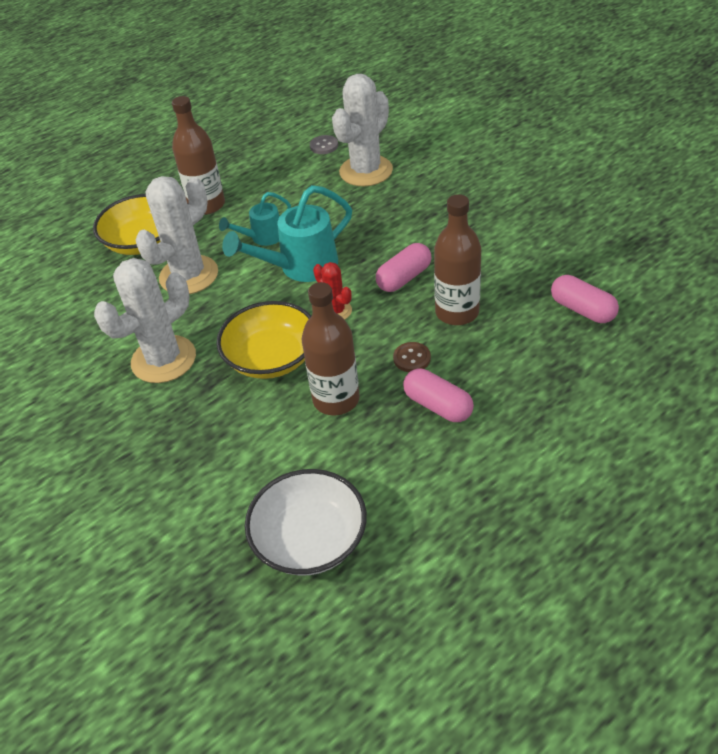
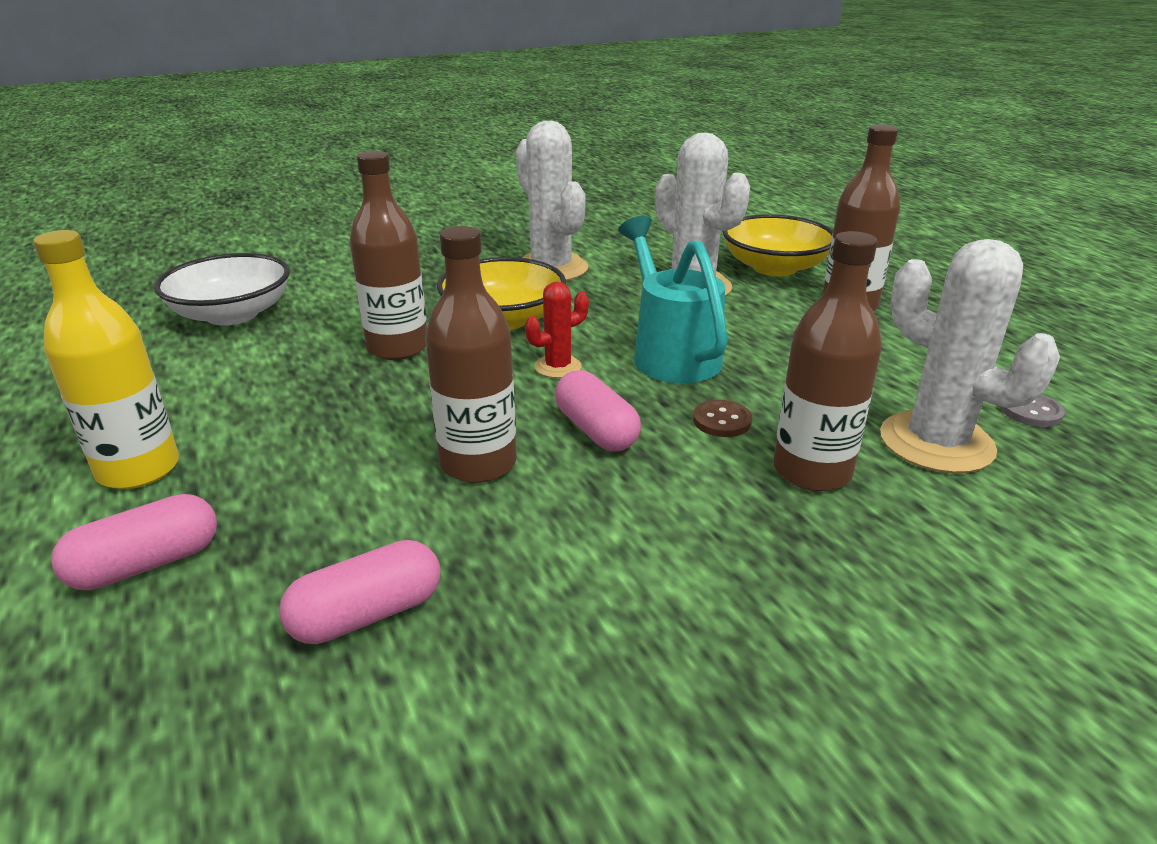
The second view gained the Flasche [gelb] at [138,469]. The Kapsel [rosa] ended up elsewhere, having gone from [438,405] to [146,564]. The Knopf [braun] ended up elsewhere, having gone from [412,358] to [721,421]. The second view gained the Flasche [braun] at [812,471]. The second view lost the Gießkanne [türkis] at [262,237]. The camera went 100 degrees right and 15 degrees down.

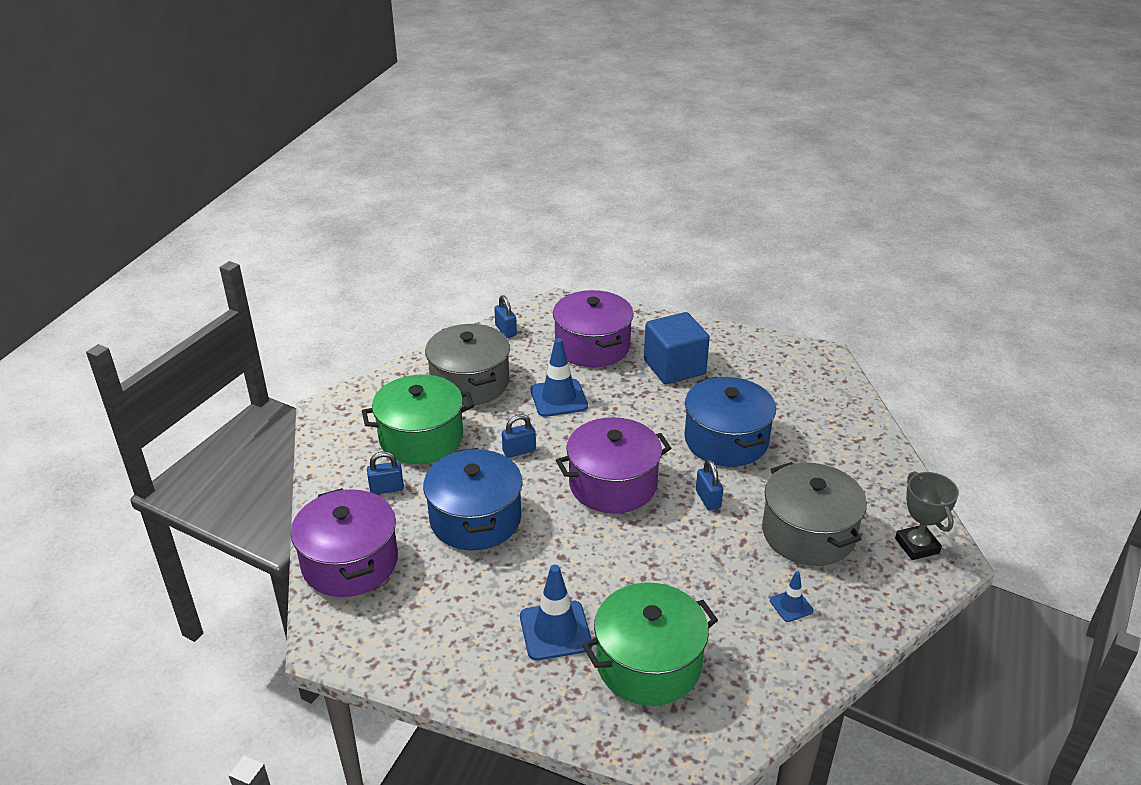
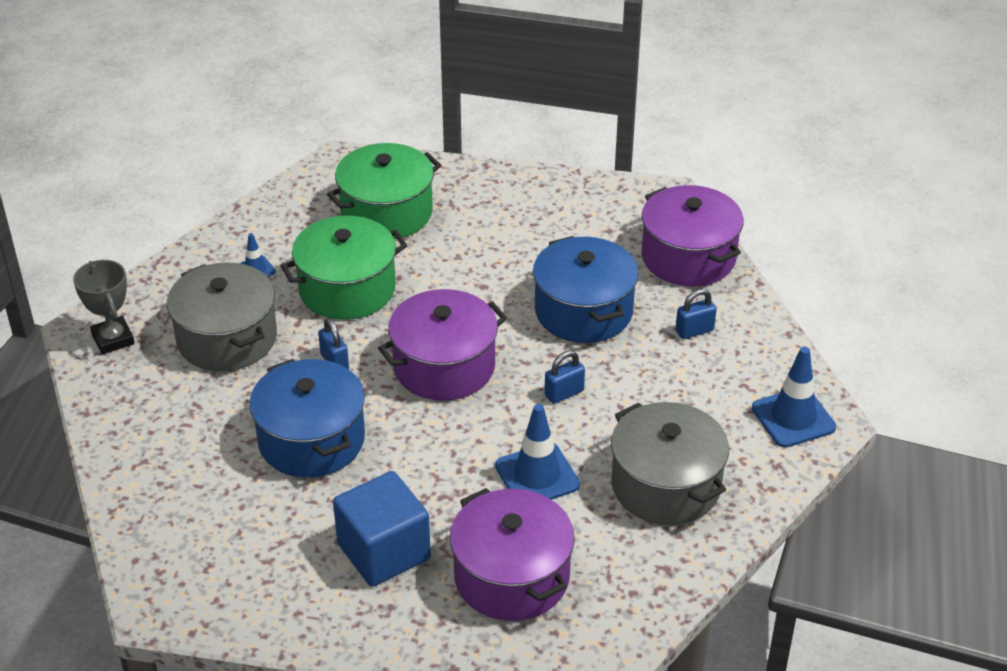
The Kochtopf [grün] ended up elsewhere, having gone from [421,438] to [347,289]. The Leitkegel [blau] ended up elsewhere, having gone from [555,631] to [793,418]. The second view lost the Vorhängeschloss [blau] at [505,330]. The camera went 170 degrees right and 5 degrees up.

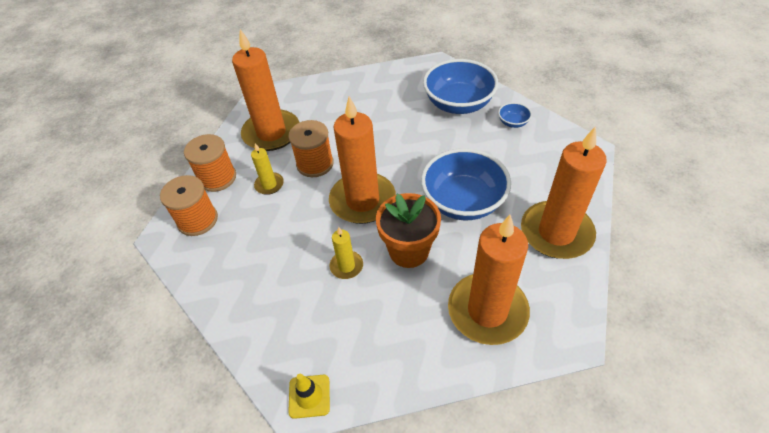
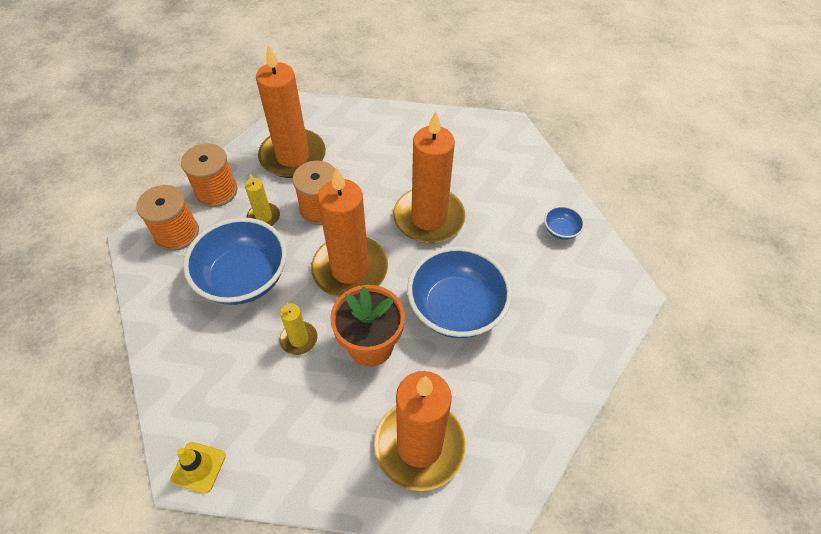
The Schüssel [blau] ended up elsewhere, having gone from [458,104] to [244,278]. The Kerze [orange] ended up elsewhere, having gone from [556,232] to [429,218]. The camera went 15 degrees right and 5 degrees up.

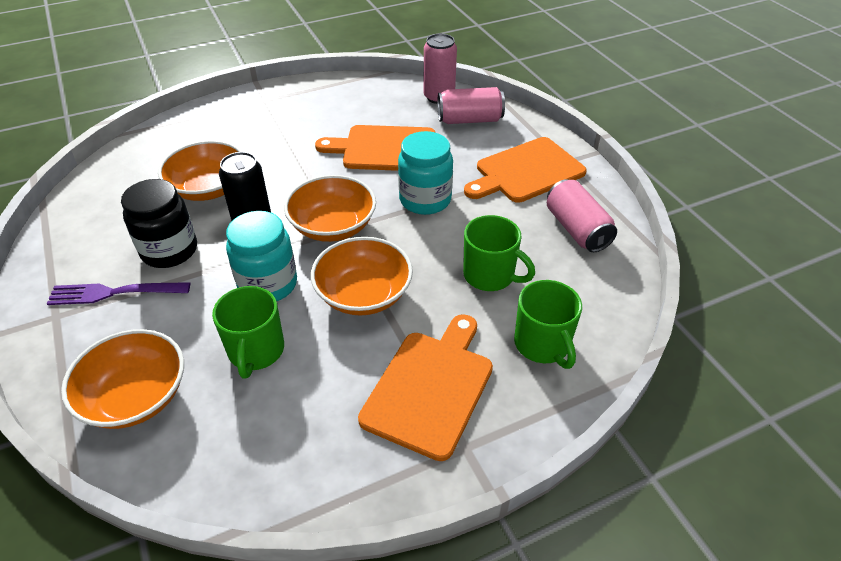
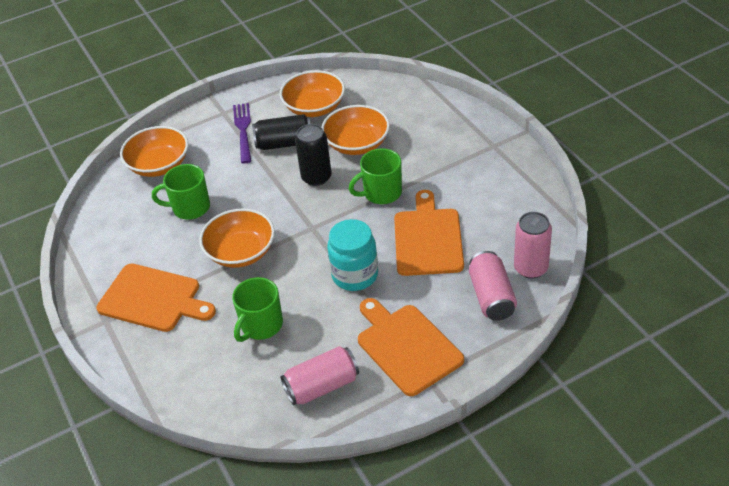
Where the Einmachglas [schwarz] stood at [169,250], the Dose [schwarz] came to stand at [284,143]. The Schüssel [orange] ended up elsewhere, having gone from [333,226] to [314,107]. The Tasse [grün] ended up elsewhere, having gone from [542,344] to [381,193]. The second view lost the Einmachglas [türkis] at [268,284]. The camera went 90 degrees right and 0 degrees up.

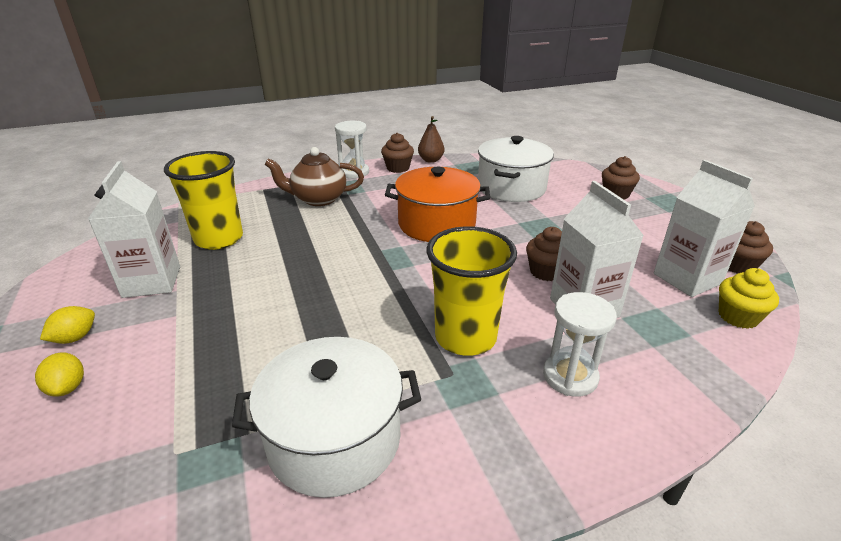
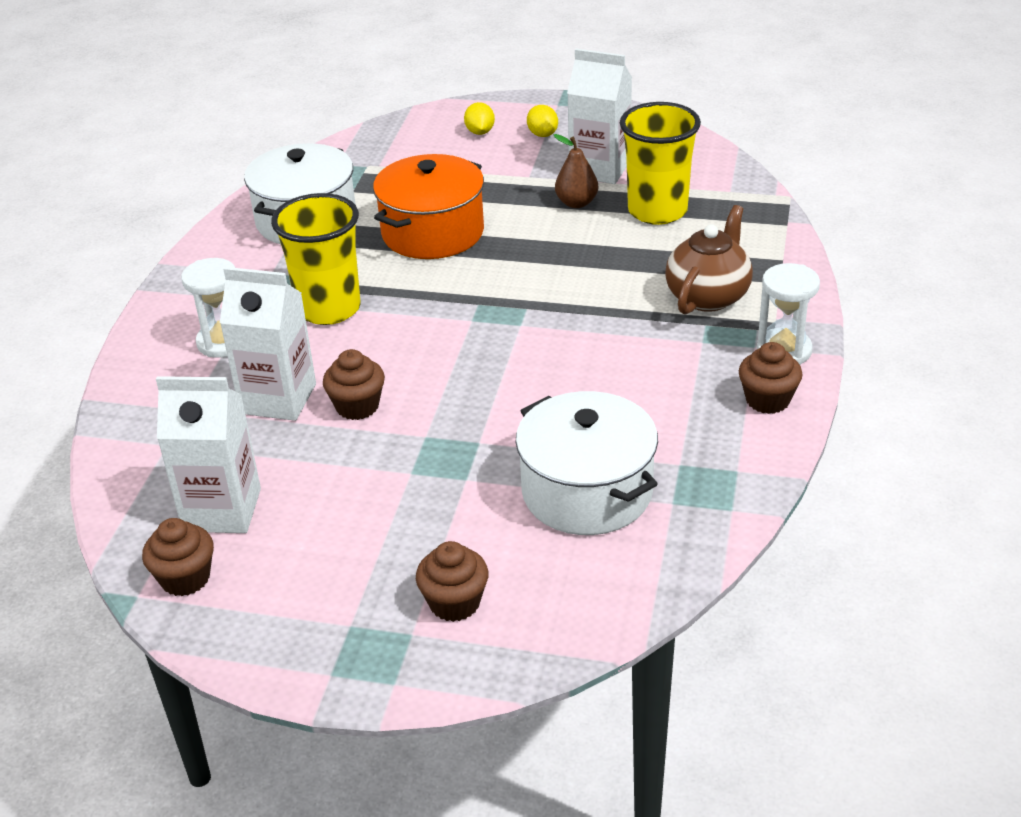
The Kochtopf [orange] ended up elsewhere, having gone from [436,224] to [433,232]. The Zitrone [gelb] at [67,387] ended up facing another way, 75 degrees clockwise from before. The Birne [braun] ended up elsewhere, having gone from [431,160] to [576,203]. The second view lost the Muffin [gelb] at [738,317]. The camera went 125 degrees right and 5 degrees up.

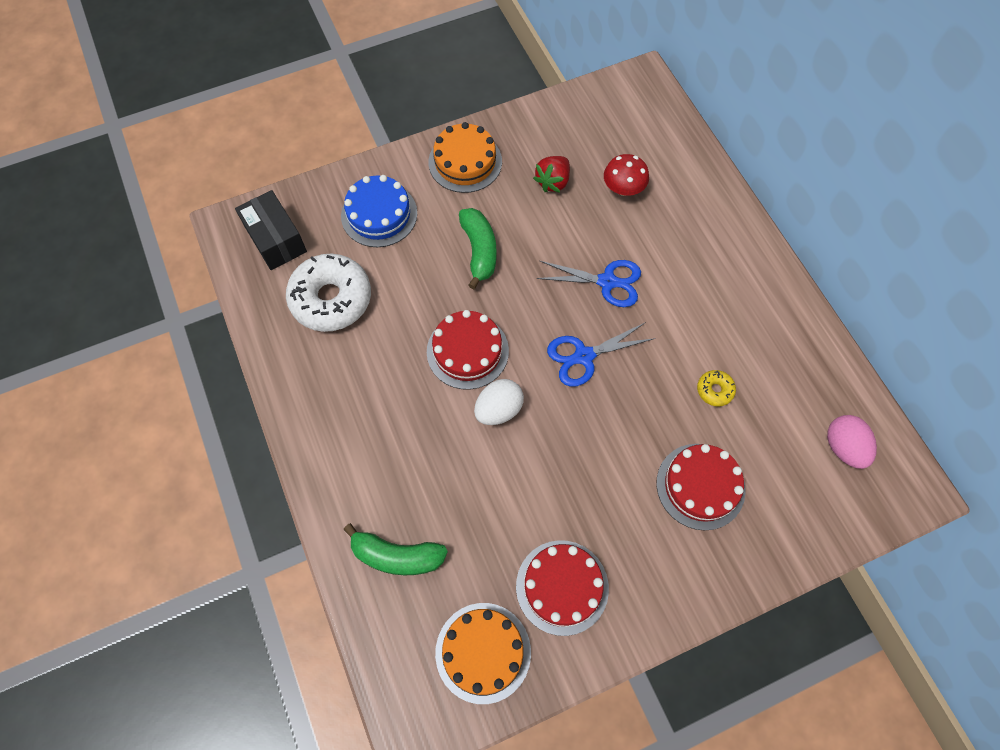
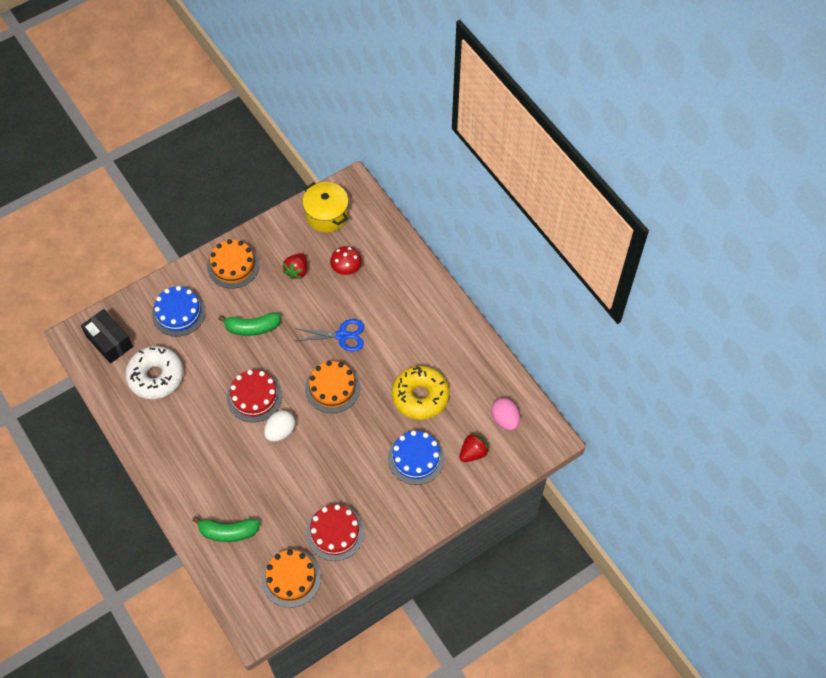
The Banane [grün] at [479,251] ended up facing another way, 105 degrees clockwise from before. The second view gained the Kochtopf [gelb] at [327,215]. Where the Schere [blau] stood at [584,356], the Kuchen [orange] came to stand at [332,388]. What was the Kuchen [rot] at [700,486] turned into the Kuchen [blau] at [416,458]. The size of the Donut [gelb] at [714,390] changed by a factor of 2.30. The second view gained the Erdbeere [rot] at [473,453]. The camera went 10 degrees left and 5 degrees down.

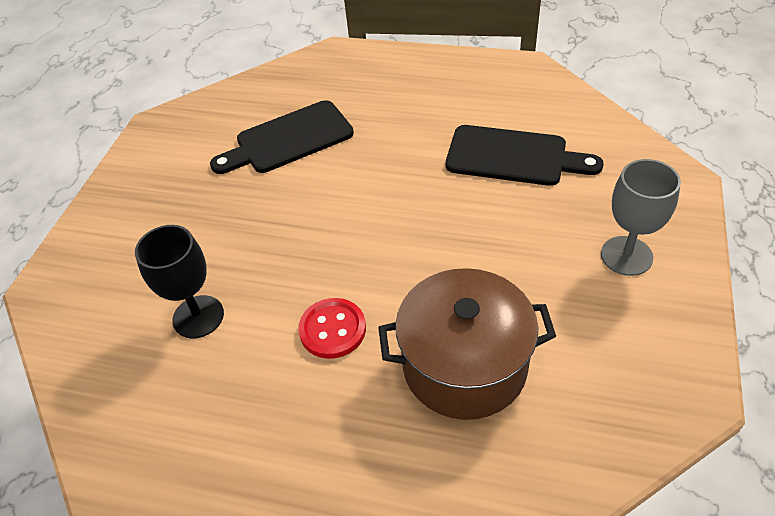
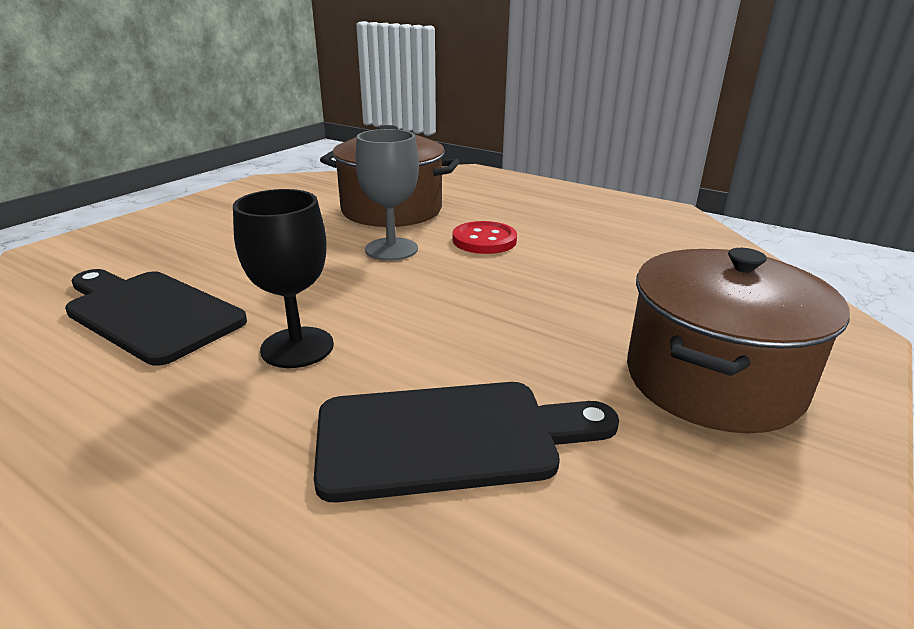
The Kelch [schwarz] ended up elsewhere, having gone from [198,317] to [297,347]. The Kelch [grau] ended up elsewhere, having gone from [626,256] to [391,249]. The second view gained the Kochtopf [braun] at [712,380]. The camera went 165 degrees left and 20 degrees down.

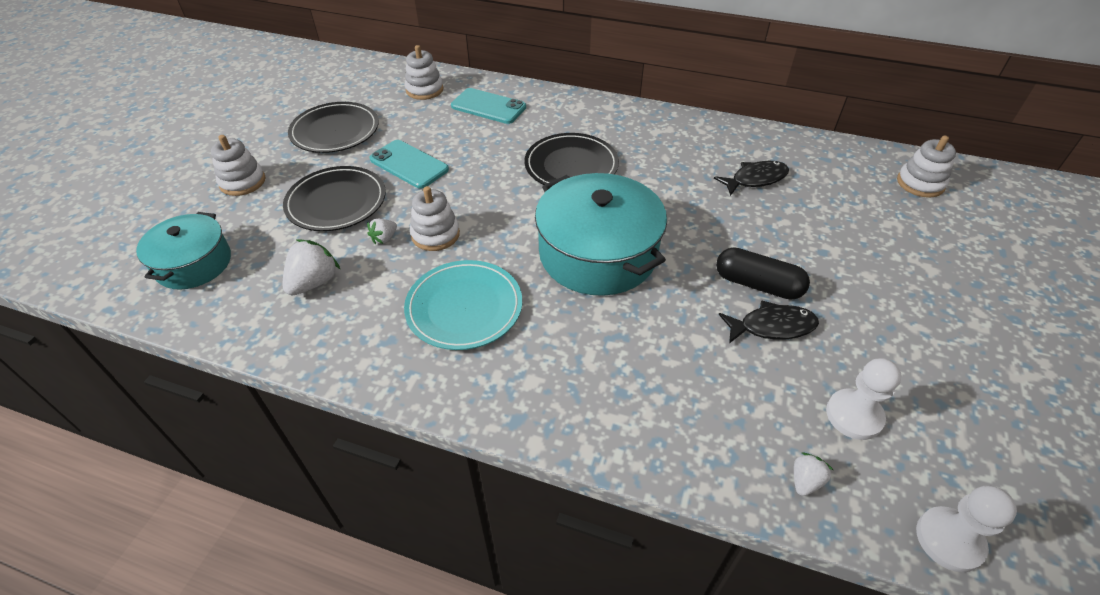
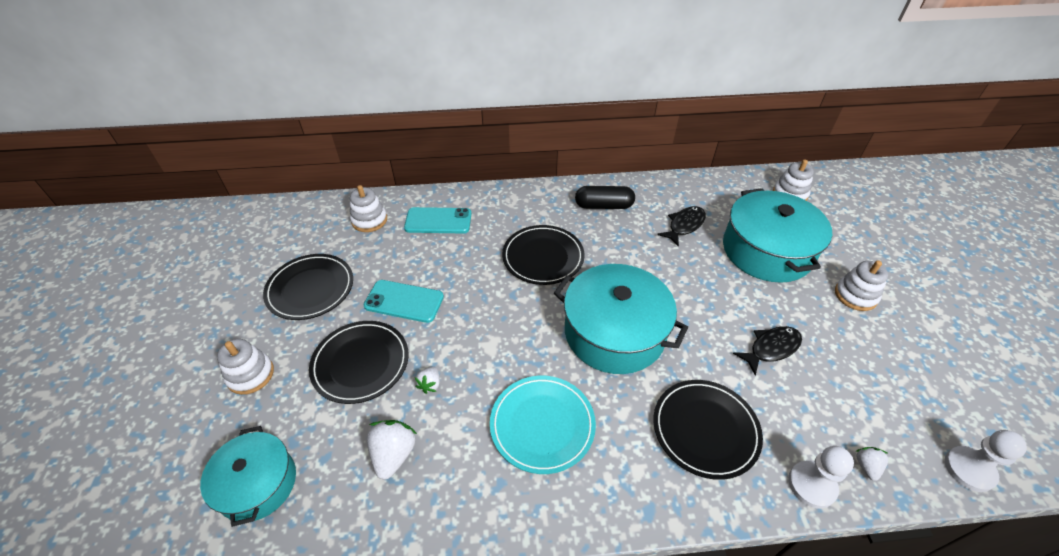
The Kapsel [schwarz] ended up elsewhere, having gone from [757,285] to [603,206]. The second view gained the Teller [schwarz] at [705,429]. The second view gained the Kochtopf [türkis] at [767,251]. The Bauer [weiß] ended up elsewhere, having gone from [854,415] to [812,485]. The Stapelspielzeug [weiß] ended up elsewhere, having gone from [435,234] to [855,295]. The camera went 25 degrees left and 0 degrees up.

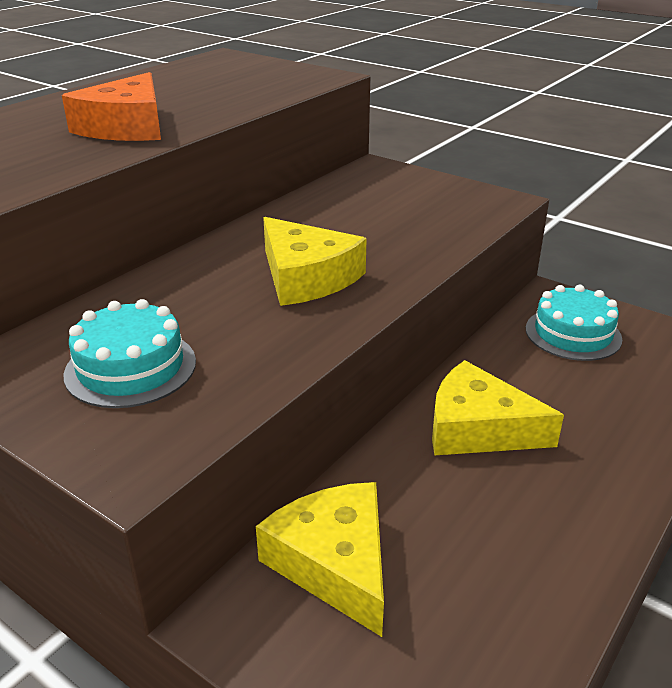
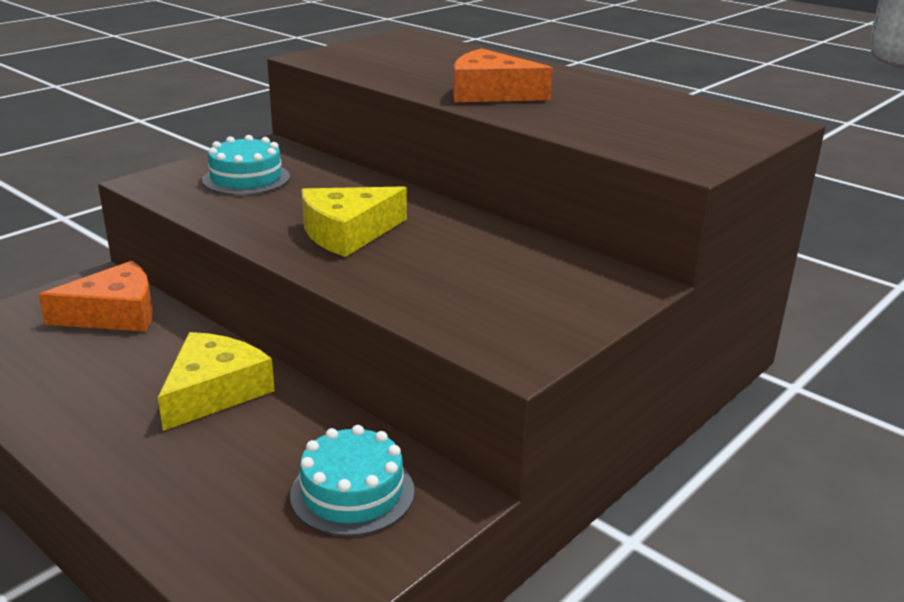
What was the Käse [gelb] at [334,563] turned into the Käse [orange] at [114,313]. The camera went 95 degrees right and 5 degrees down.

